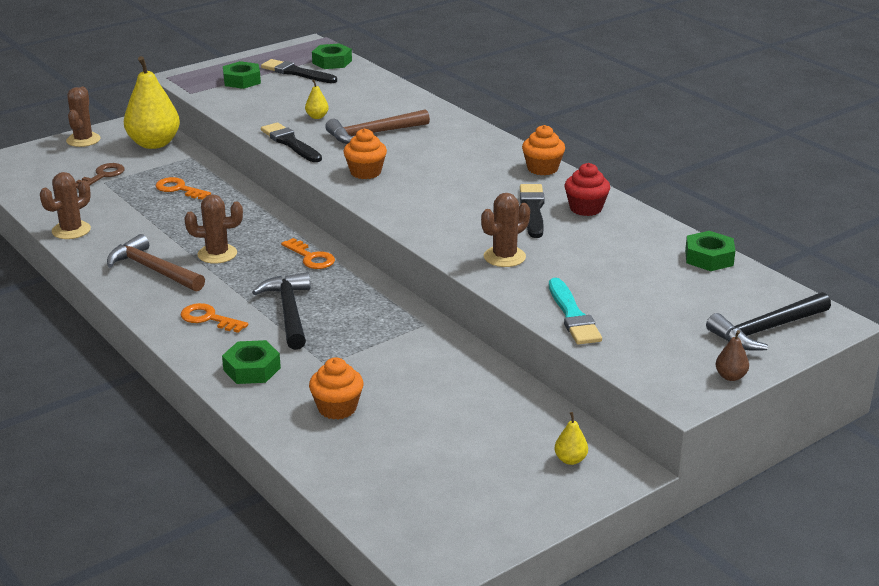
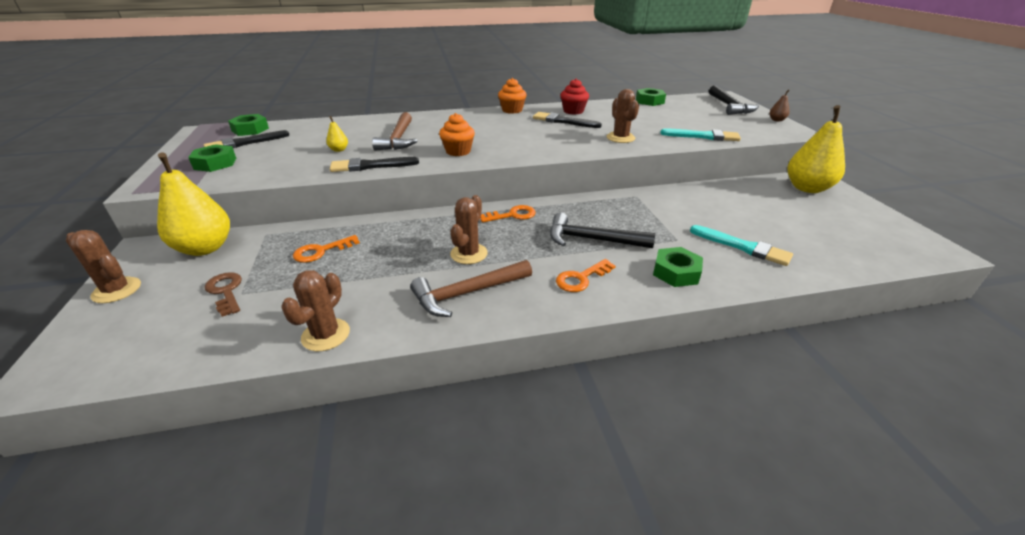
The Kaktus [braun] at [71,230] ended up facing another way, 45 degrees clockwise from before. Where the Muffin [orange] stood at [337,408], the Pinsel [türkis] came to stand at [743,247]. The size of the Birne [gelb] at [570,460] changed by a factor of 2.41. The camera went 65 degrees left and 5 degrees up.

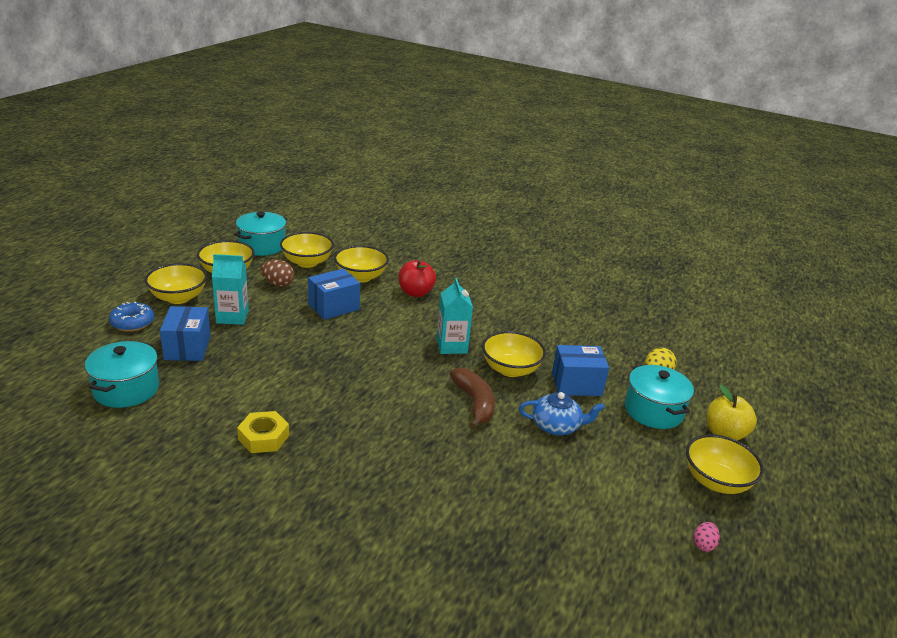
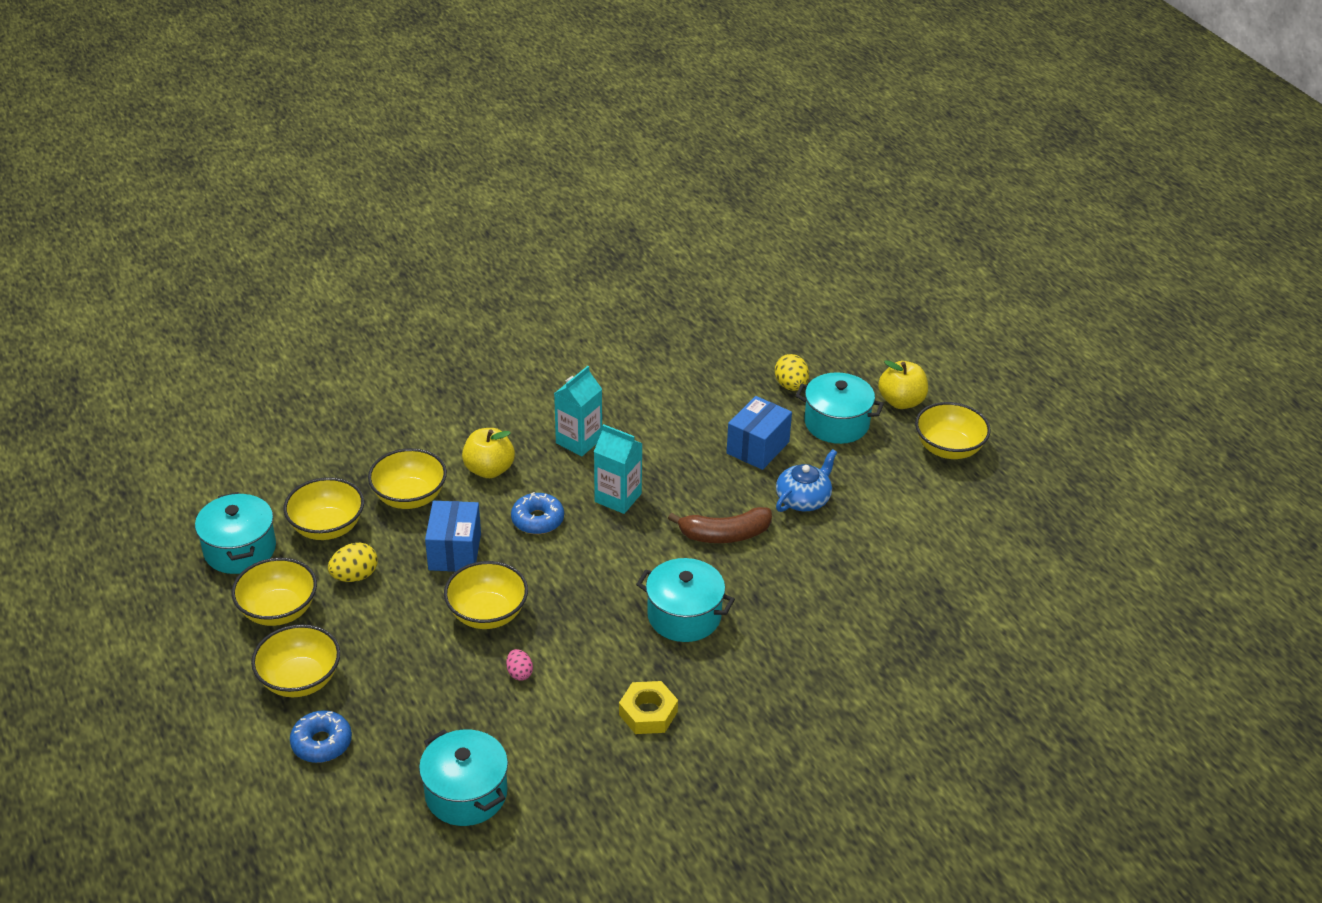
What was the Ei [braun] at [278,284] turned into the Ei [gelb] at [355,576]. The Schüssel [gelb] ended up elsewhere, having gone from [510,369] to [487,614]. What was the Apfel [rot] at [415,293] turned into the Apfel [gelb] at [489,469]. The Ei [rosa] ended up elsewhere, having gone from [703,545] to [519,673]. The second view gained the Donut [blau] at [537,520]. The Getränkekarton [türkis] ended up elsewhere, having gone from [232,317] to [579,441]. The second view gained the Kochtopf [türkis] at [684,616]. The Banane [braun] at [474,403] ended up facing another way, 150 degrees clockwise from before. The second view lost the Schachtel [blau] at [187,348]. The camera went 50 degrees left and 10 degrees up.

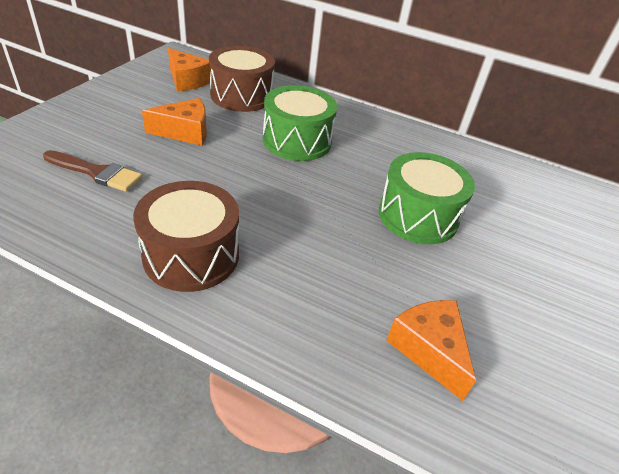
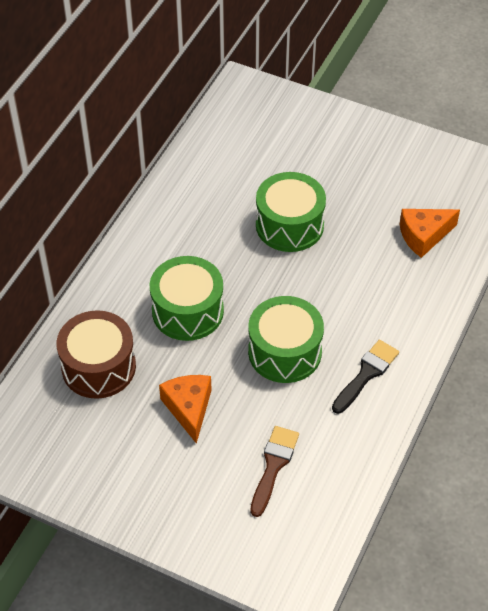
The second view gained the Trommel [grün] at [285,352]. Where the Trommel [braun] stood at [191,255], the Pinsel [schwarz] came to stand at [366,374]. The second view lost the Käse [orange] at [187,80]. The camera went 85 degrees left and 10 degrees up.

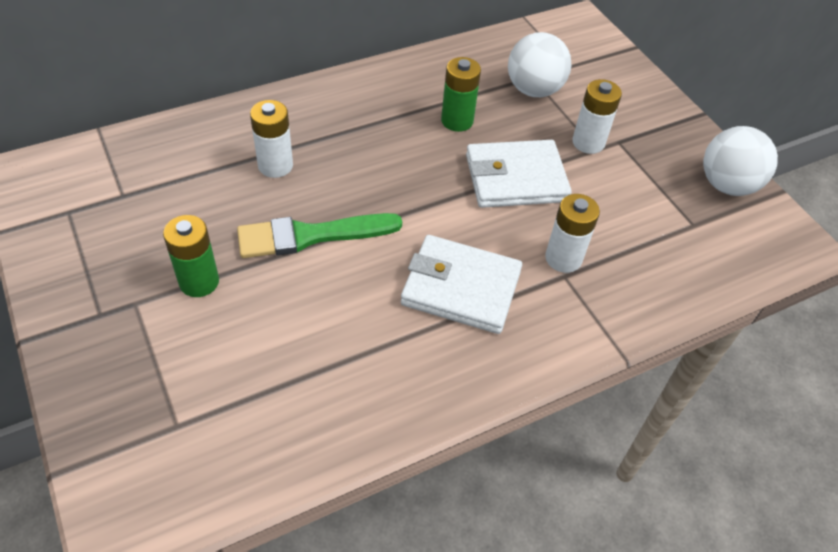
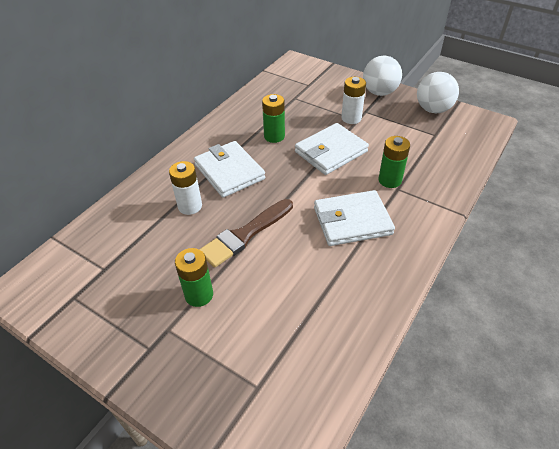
The second view gained the Geldbörse [weiß] at [229,172]. What was the Pinsel [grün] at [311,236] turned into the Pinsel [braun] at [245,235]. The Ball [weiß] ended up elsewhere, having gone from [533,90] to [379,92]. What was the Batterie [weiß] at [563,258] turned into the Batterie [grün] at [390,180]. The camera went 25 degrees left and 5 degrees down.

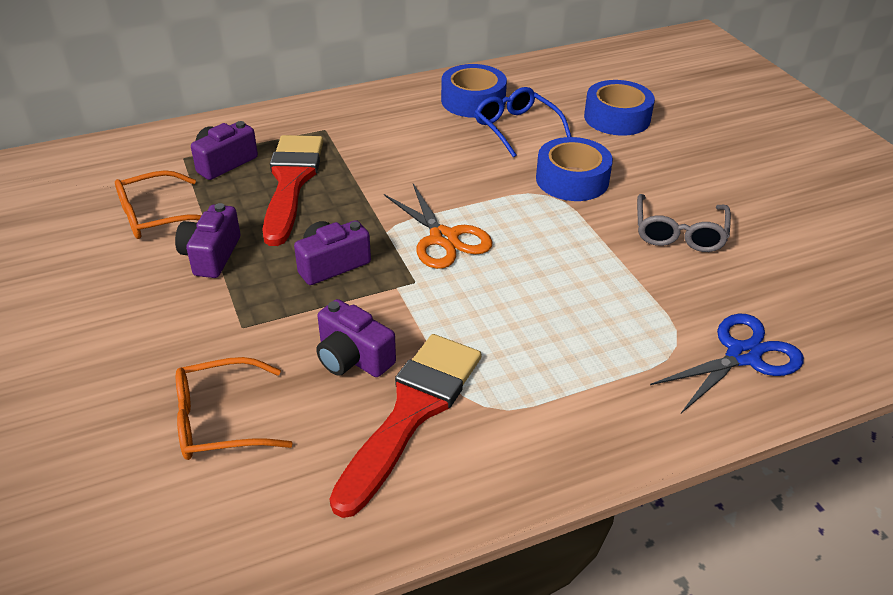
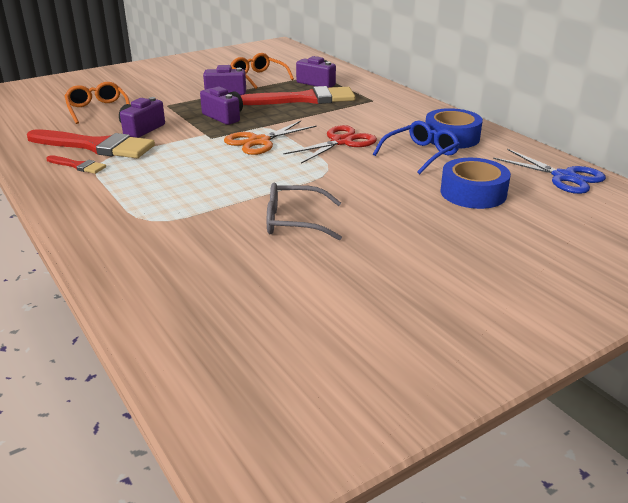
The second view gained the Pinsel [rot] at [78,166]. The second view gained the Schere [rot] at [341,142]. The Schere [blau] ended up elsewhere, having gone from [743,356] to [564,177]. The second view lost the Klebeband [blau] at [572,179]. The camera went 80 degrees right and 10 degrees down.

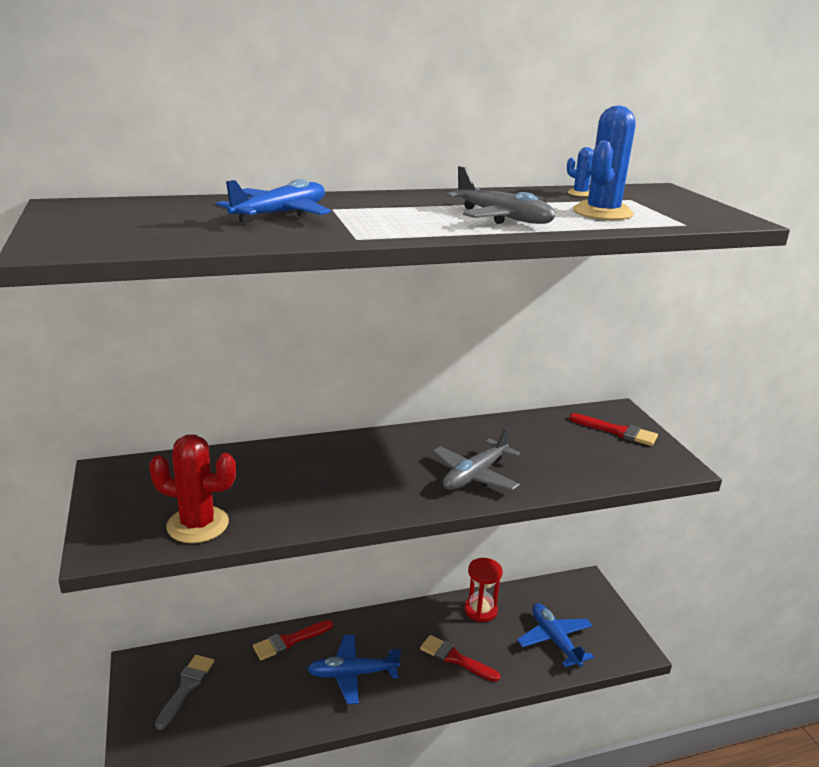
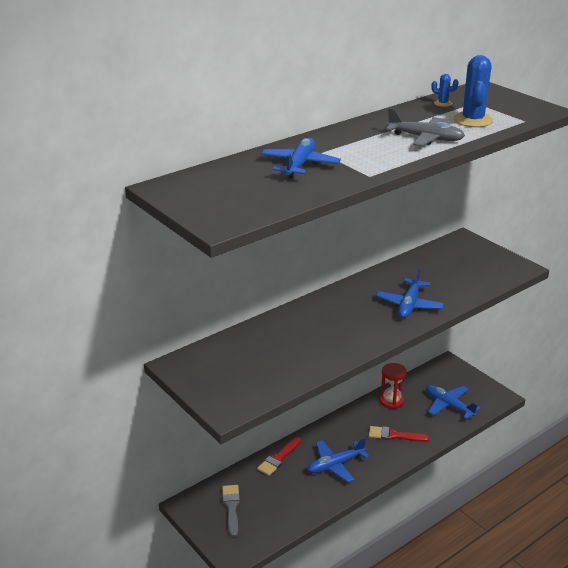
What was the Flugzeug [grau] at [475,475] turned into the Flugzeug [blau] at [409,305]. The second view lost the Kaktus [rot] at [198,525]. The second view lost the Pinsel [rot] at [617,431]. The camera went 20 degrees left and 5 degrees up.

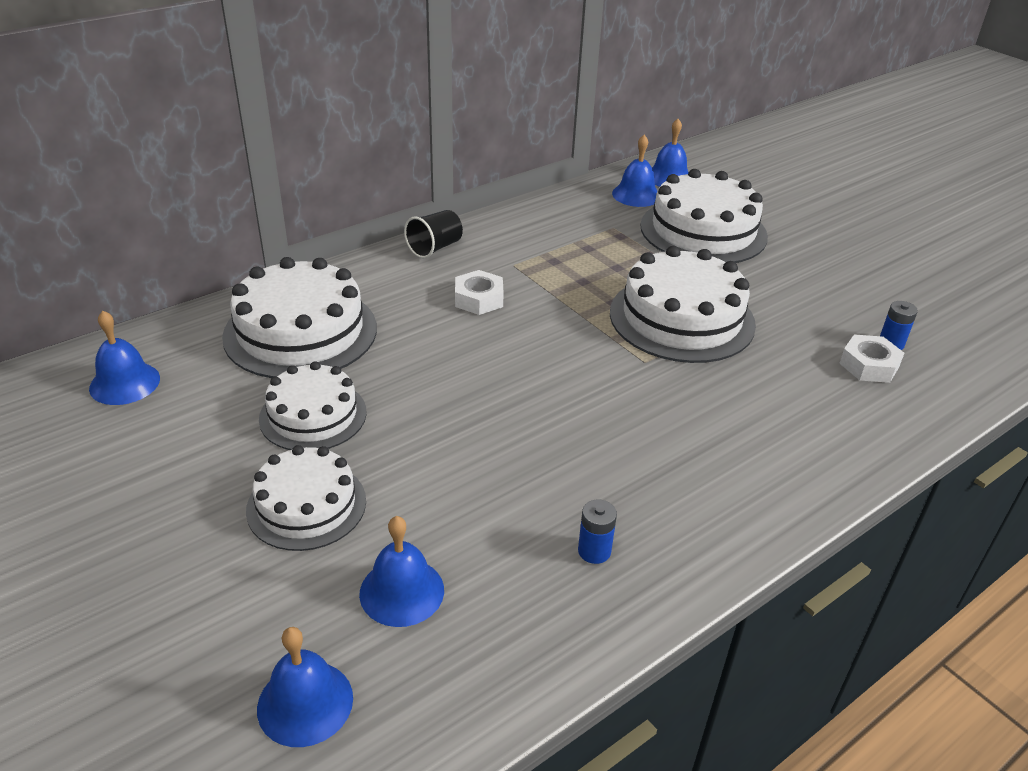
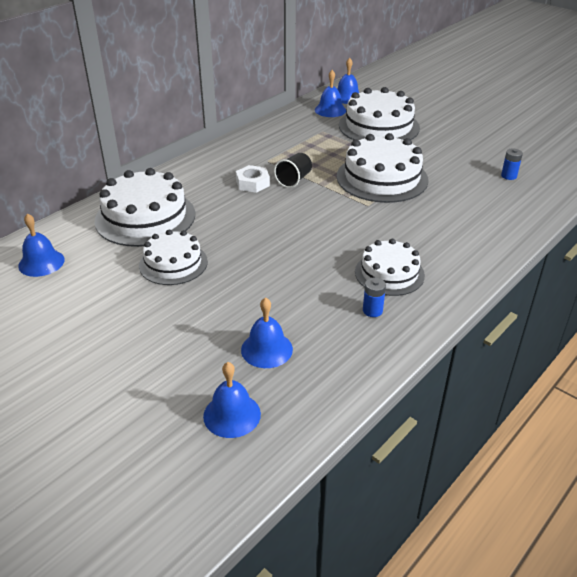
The Becher [schwarz] ended up elsewhere, having gone from [435,248] to [294,180]. The Kuchen [weiß] ended up elsewhere, having gone from [306,505] to [389,273]. The second view lost the Sechskantmutter [weiß] at [869,365]. The camera went 10 degrees left and 0 degrees up.

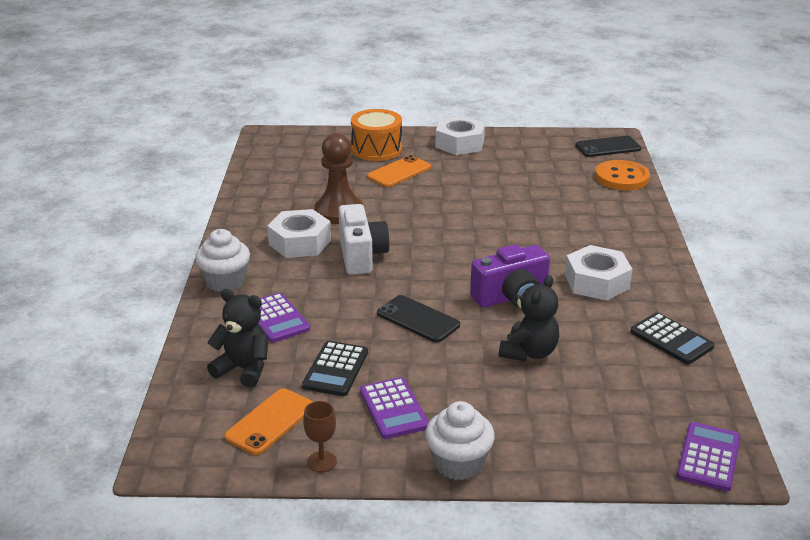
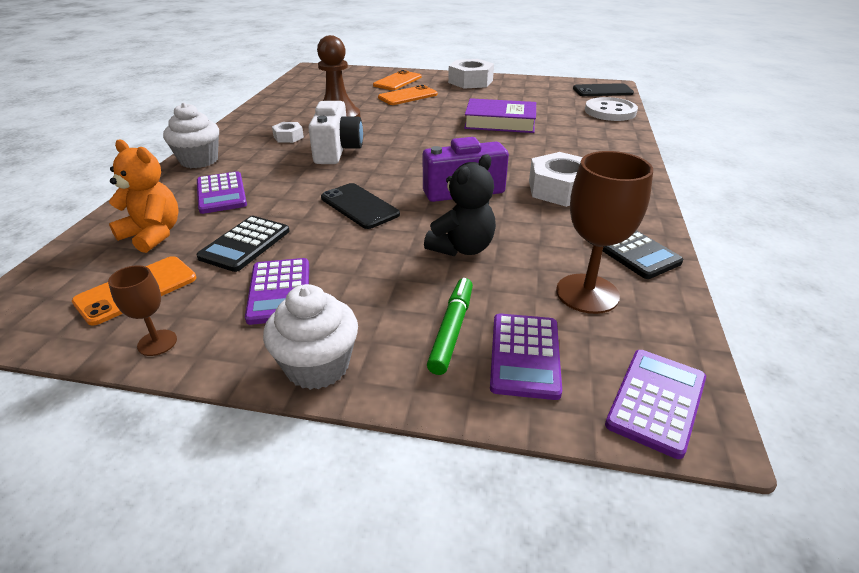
What was the Teddybär [schwarz] at [243,369] turned into the Teddybär [orange] at [153,235]. The size of the Sechskantmutter [weiß] at [300,242] changed by a factor of 0.52. Where the Trommel [orange] stood at [376,149], the Handy [orange] came to stand at [397,81]. The second view gained the Filzstift [grün] at [451,330]. The second view gained the Buch [lila] at [500,122]. The second view gained the Taschenrechner [lila] at [525,355]. The second view gained the Kelch [braun] at [587,293]. What was the Knopf [orange] at [622,177] turned into the Knopf [weiß] at [610,111]. The camera went 10 degrees right and 5 degrees up.

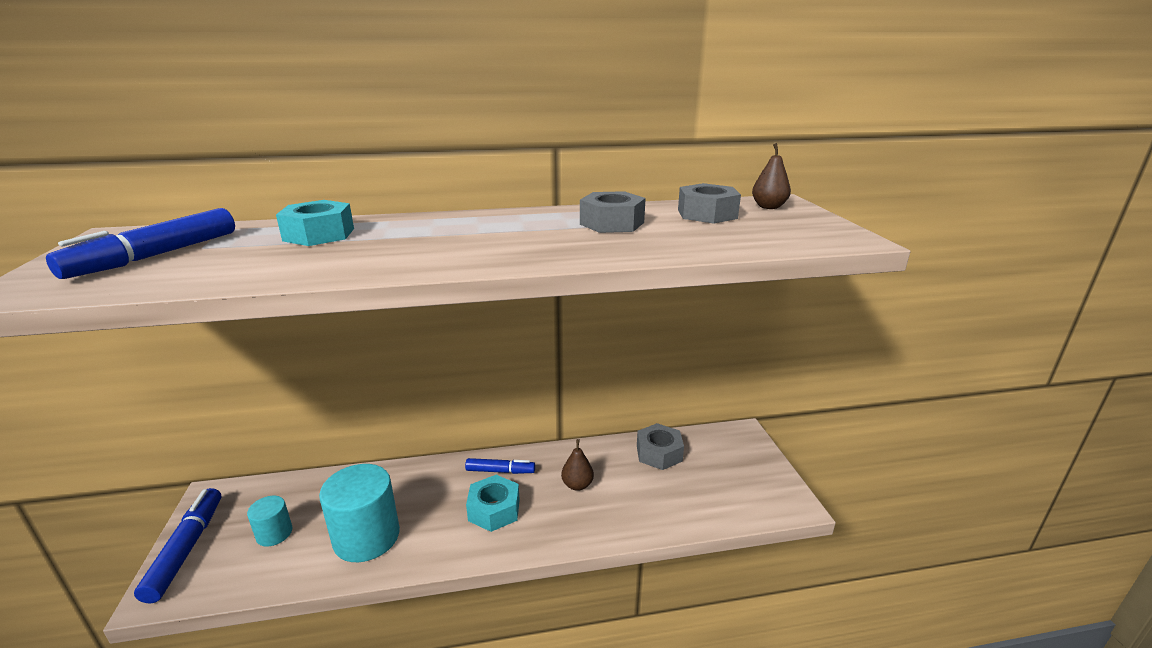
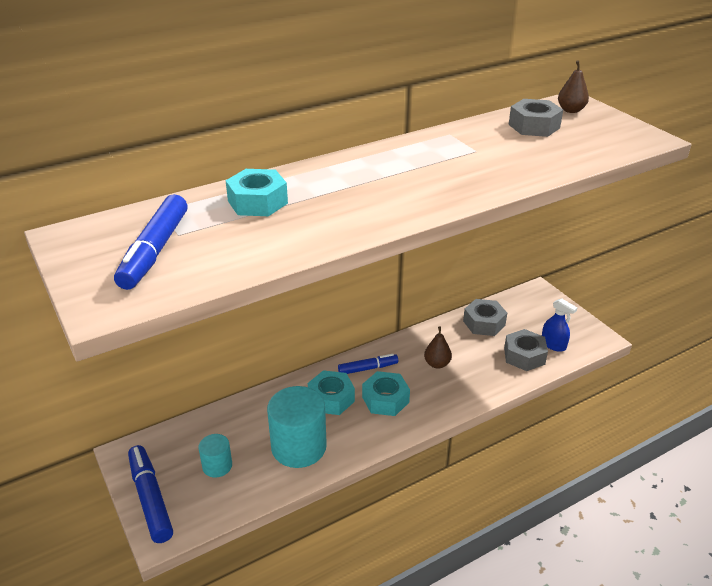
The second view gained the Sechskantmutter [türkis] at [331,398]. The Sechskantmutter [grau] ended up elsewhere, having gone from [612,223] to [524,356]. The second view gained the Sprühflasche [blau] at [553,345]. The camera went 20 degrees left and 10 degrees up.

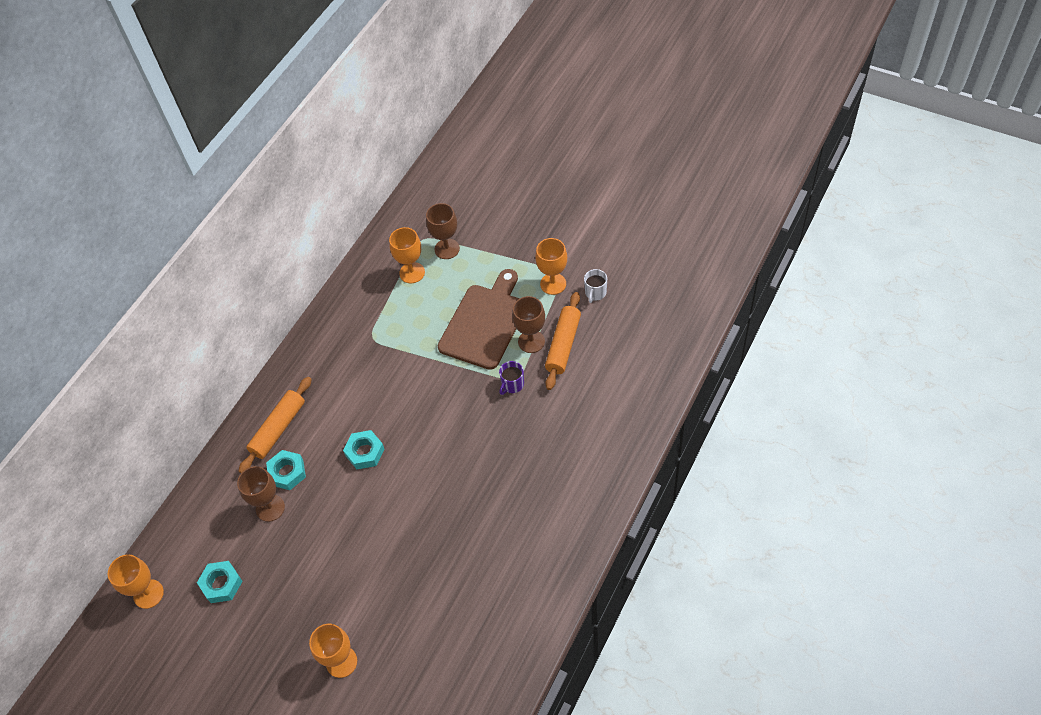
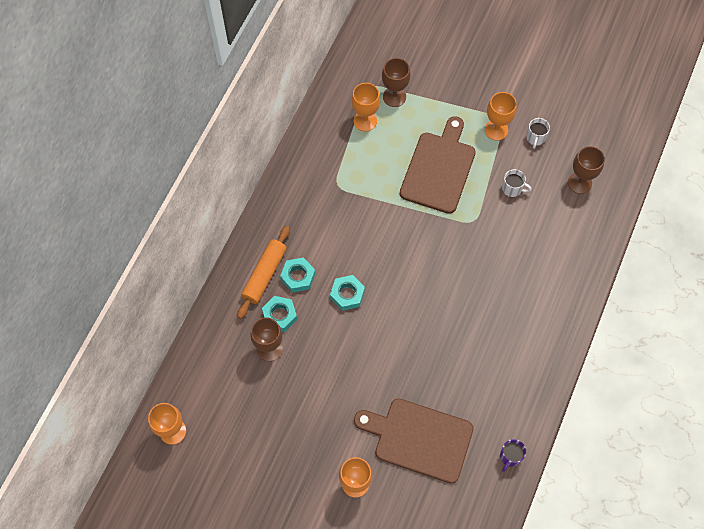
The Sechskantmutter [türkis] ended up elsewhere, having gone from [221,584] to [298,277]. The second view gained the Schneidebrett [braun] at [419,439]. The Tasse [lila] ended up elsewhere, having gone from [512,385] to [510,456]. Where the Nudelholz [orange] stood at [563,345], the Tasse [weiß] came to stand at [512,189]. The Kelch [braun] ended up elsewhere, having gone from [531,341] to [579,183]. The camera went 10 degrees left and 10 degrees up.

